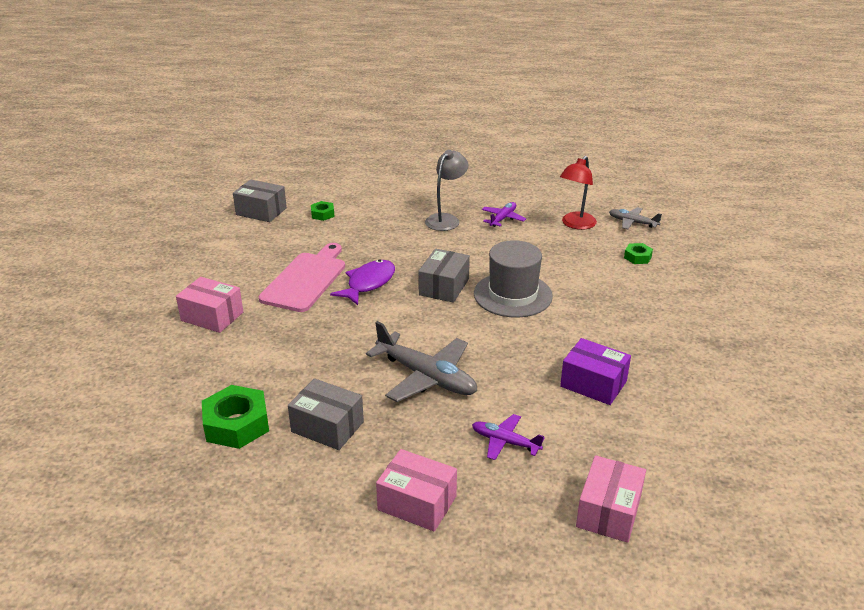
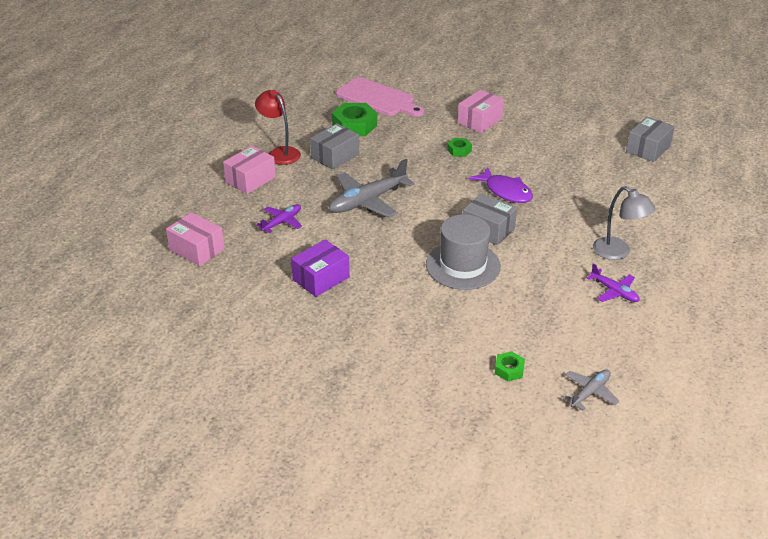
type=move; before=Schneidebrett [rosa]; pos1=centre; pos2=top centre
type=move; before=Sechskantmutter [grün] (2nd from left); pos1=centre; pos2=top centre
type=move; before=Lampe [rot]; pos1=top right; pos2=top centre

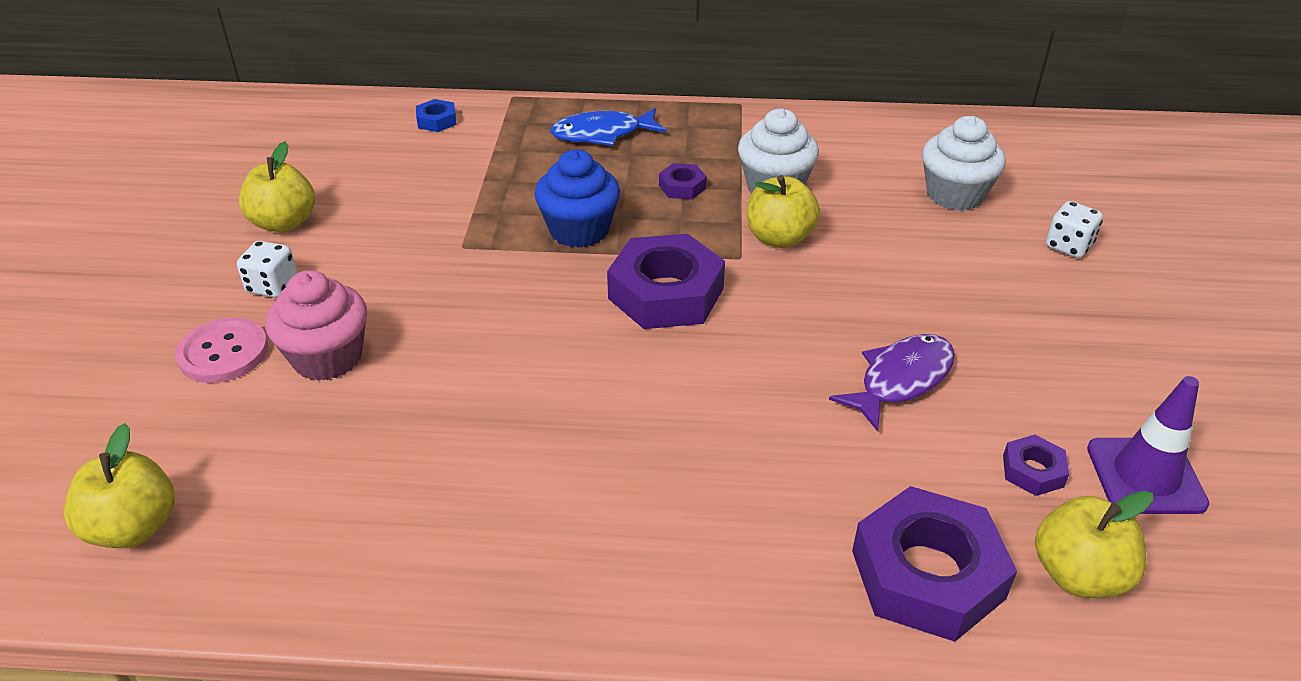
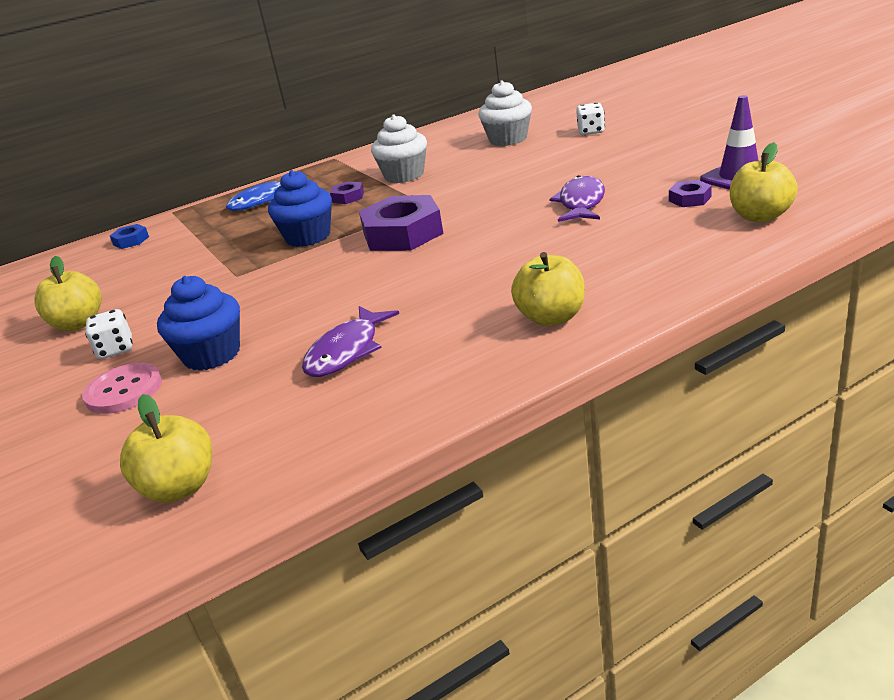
type=delete; before=Sechskantmutter [lila] (3rd from left); pos1=bottom right
type=insert; after=Fisch [lila] (1st from left); pos2=centre
type=move; before=Apfel [gelb] (3rd from left); pos1=top centre; pos2=centre
type=recolor; before=Muffin [rosa]; after=Muffin [blau] (1st from left); pos1=middle left; pos2=middle left

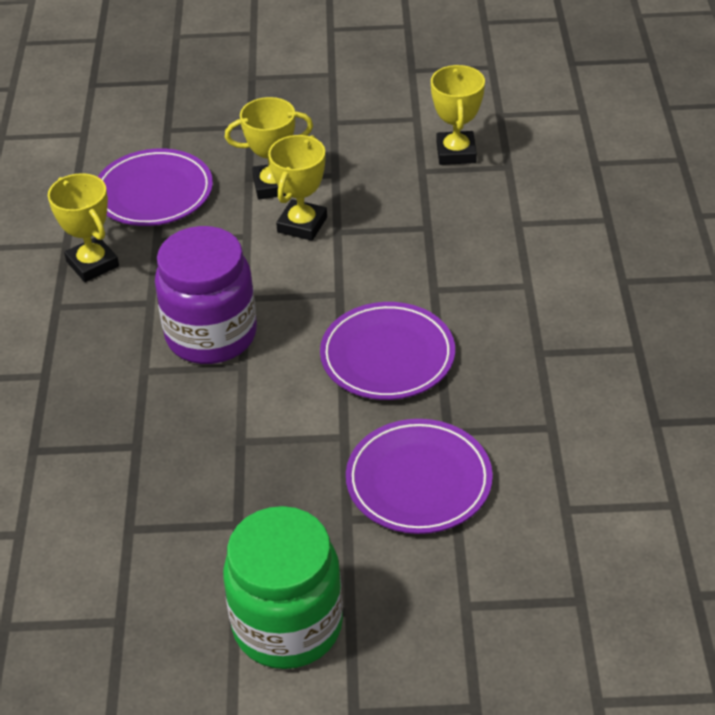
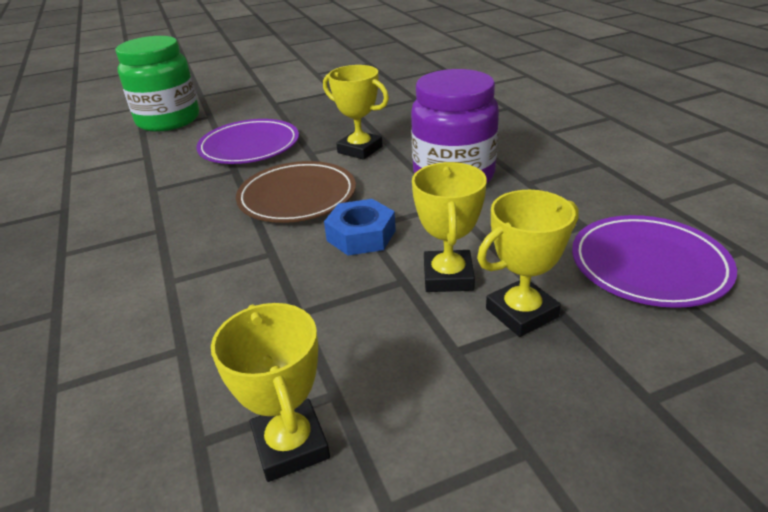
type=insert; after=Sechskantmutter [blau]; pos2=centre
type=move; before=Pokal [gelb] (1st from left in the first image); after=Pokal [gelb] (2nd from left); pos1=top left; pos2=top centre
type=move; before=Einmachglas [grün]; pos1=bottom centre; pos2=top left
type=recolor; before=Teller [lila] (2nd from left); after=Teller [braun]; pos1=centre; pos2=centre

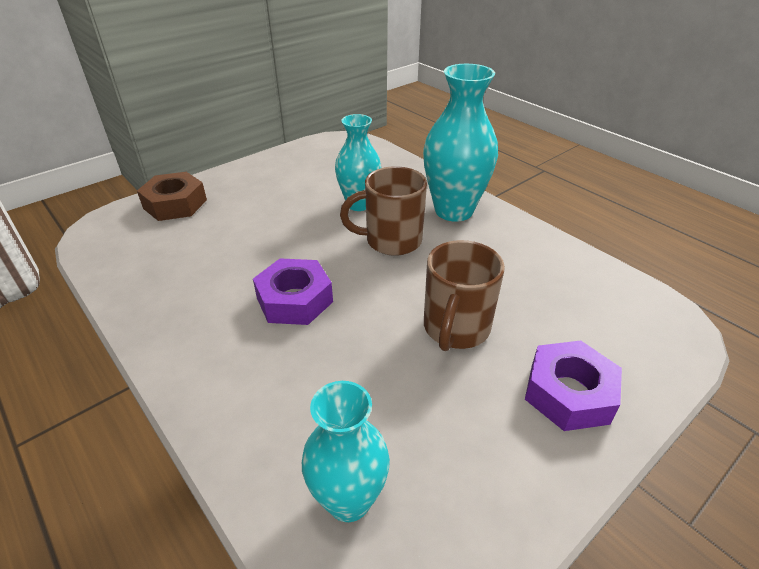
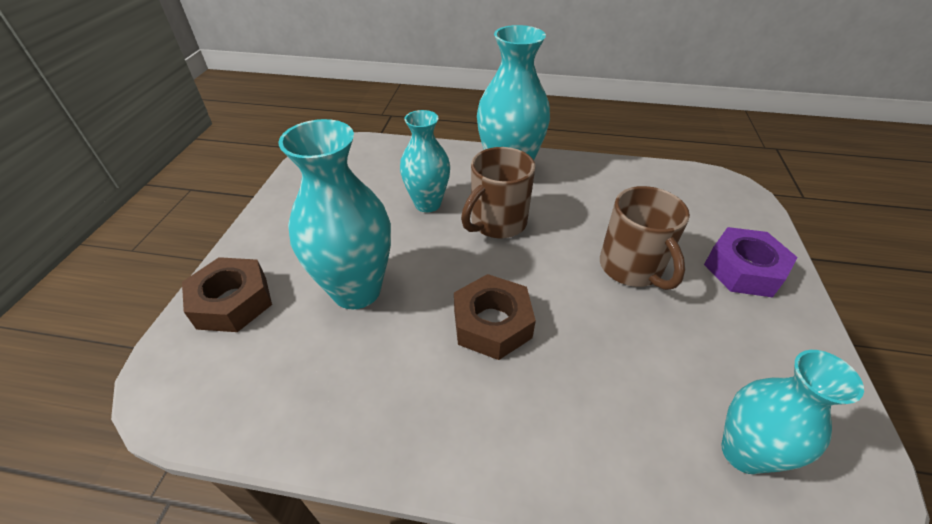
type=insert; after=Vase [türkis] (1st from left); pos2=centre
type=recolor; before=Sechskantmutter [lila] (1st from left); after=Sechskantmutter [braun] (2nd from left); pos1=centre; pos2=centre

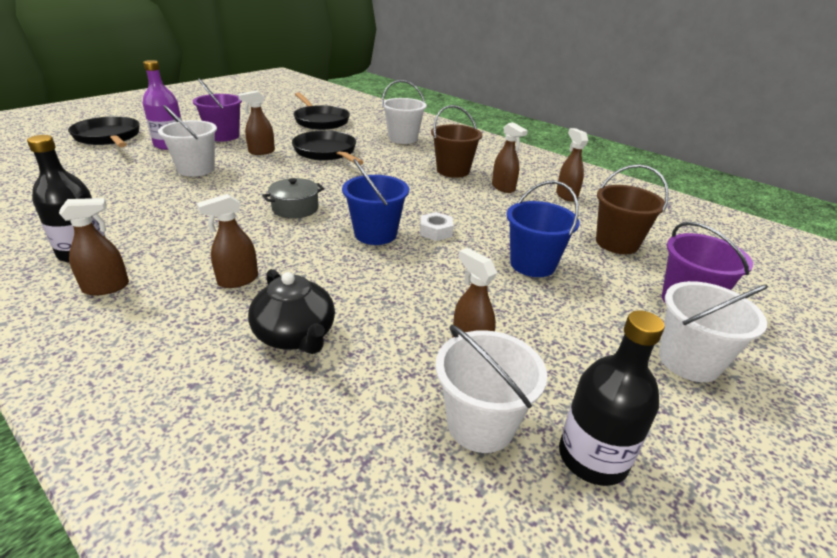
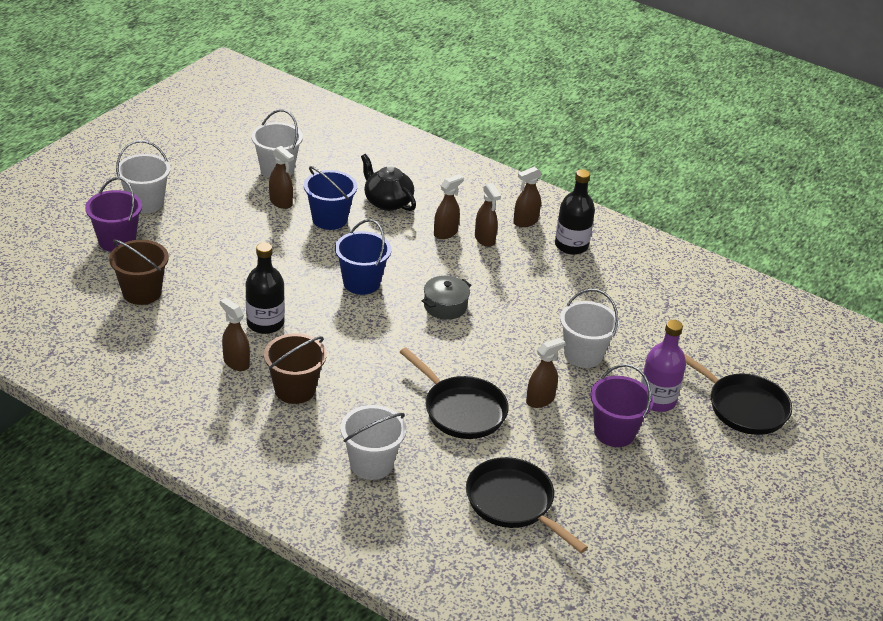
type=delete; before=Sechskantmutter [weiß]; pos1=centre
type=move; before=Eimer [blau] (2nd from left in the first image); after=Eimer [blau] (1st from left); pos1=centre; pos2=top centre
type=move; before=Sprühflasche [braun] (6th from left in the first image); after=Sprühflasche [braun] (4th from left); pos1=top right; pos2=centre
type=move; before=Flasche [schwarz] (2nd from left in the first image); after=Flasche [schwarz] (1st from left); pos1=bottom right; pos2=middle left

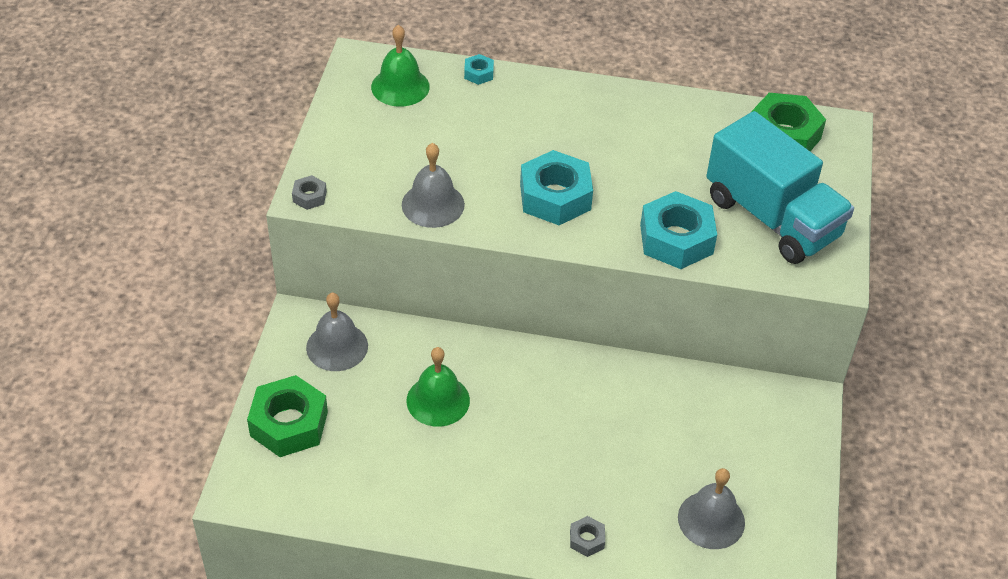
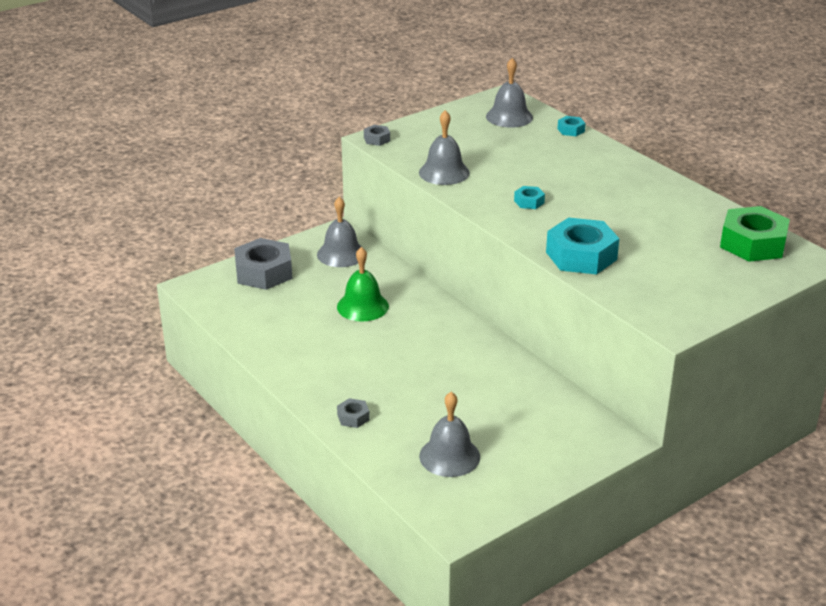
type=delete; before=Lastwagen [türkis]; pos1=top right
type=recolor; before=Sechskantmutter [grün] (1st from left); after=Sechskantmutter [grau] (1st from left); pos1=bottom left; pos2=middle left
type=recolor; before=Glocke [grün] (1st from left); after=Glocke [grau] (4th from left); pos1=top centre; pos2=top centre
type=resize; before=Sechskantmutter [türkis] (2nd from left in the first image); pos1=top centre; pos2=top centre; scale=0.46

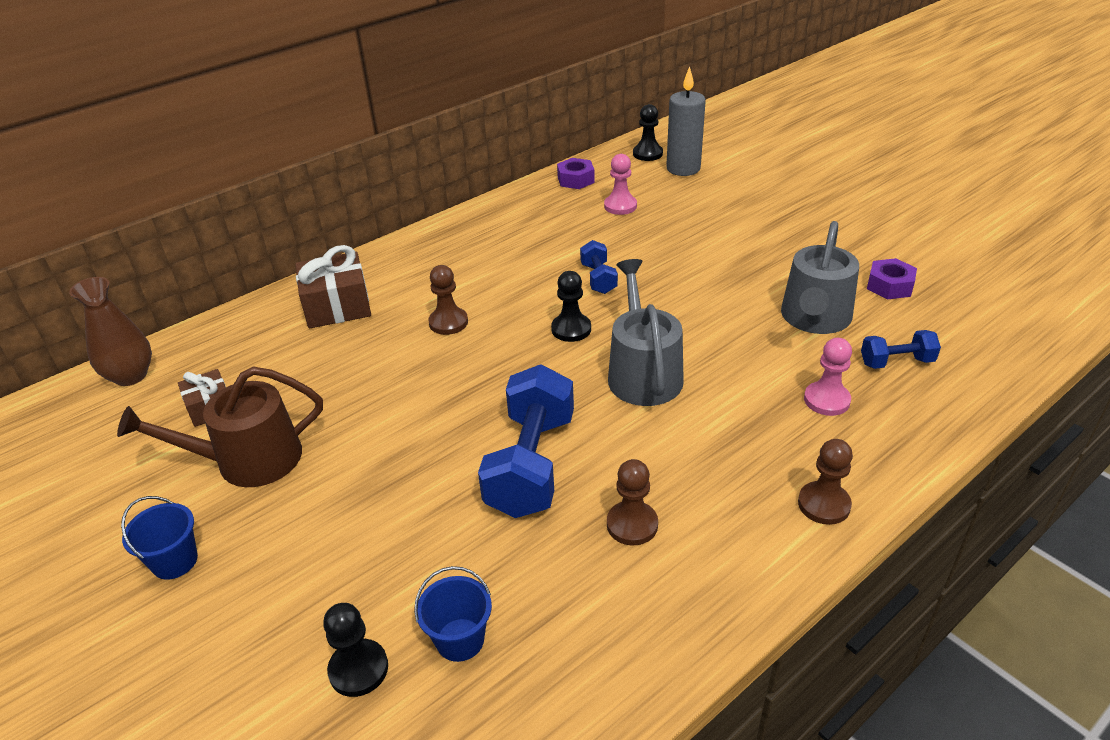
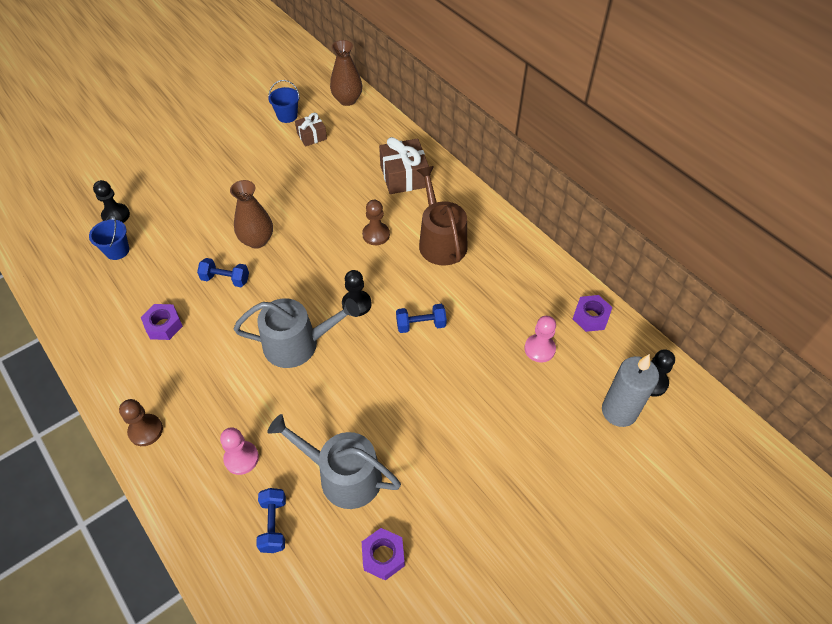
type=insert; after=Vase [braun] (1st from left); pos2=middle left
type=move; before=Gießkanne [braun]; pos1=middle left; pos2=centre
type=move; before=Eimer [blau] (1st from left in the first image); after=Eimer [blau] (2nd from left); pos1=bottom left; pos2=top centre
type=replace; before=Bauer [braun] (2nd from left); after=Sechskantmutter [lila] (1st from left); pos1=bottom centre; pos2=middle left
type=resize; before=Hantel [blau] (1st from left); pos1=centre; pos2=middle left; scale=0.51

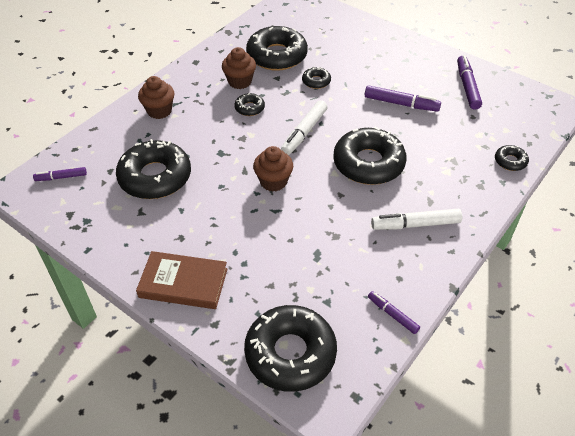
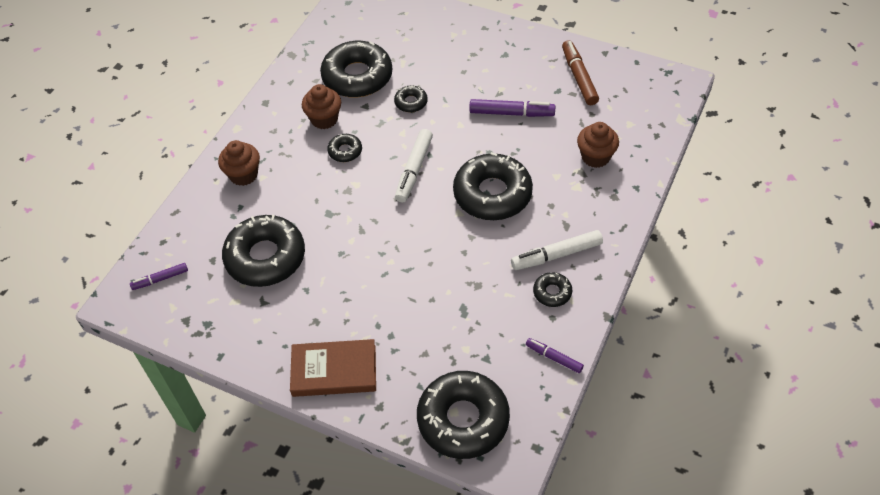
type=move; before=Muffin [braun] (3rd from left); pos1=centre; pos2=top right
type=move; before=Donut [schwarz] (7th from left); pos1=middle right; pos2=centre
type=recolor; before=Filzstift [lila] (4th from left); after=Filzstift [braun]; pos1=top right; pos2=top centre

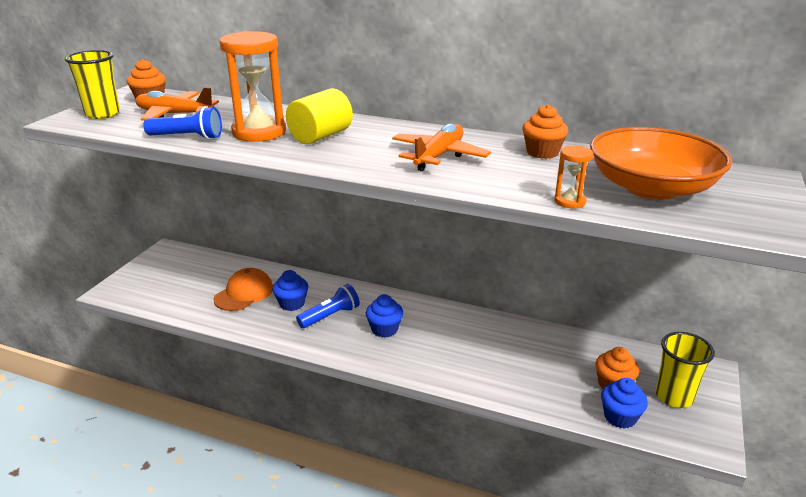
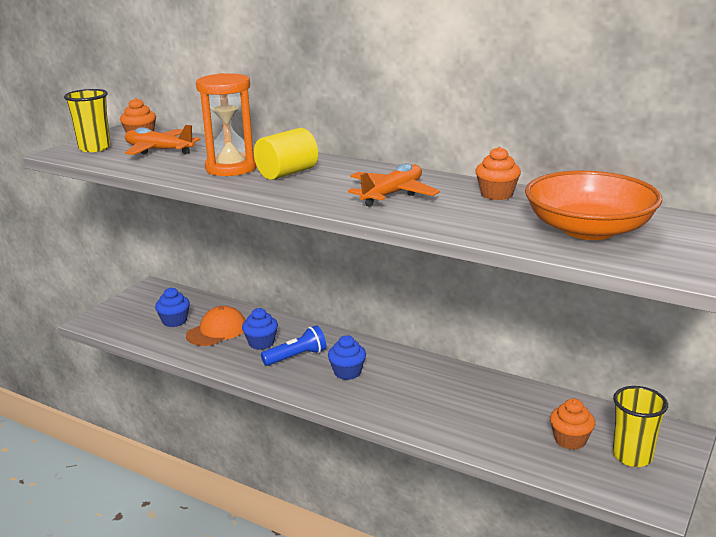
type=delete; before=Taschenlampe [blau] (1st from left); pos1=top left
type=delete; before=Sanduhr [orange] (2nd from left); pos1=middle right
type=move; before=Muffin [blau] (3rd from left in the first image); after=Muffin [blau] (1st from left); pos1=bottom right; pos2=middle left

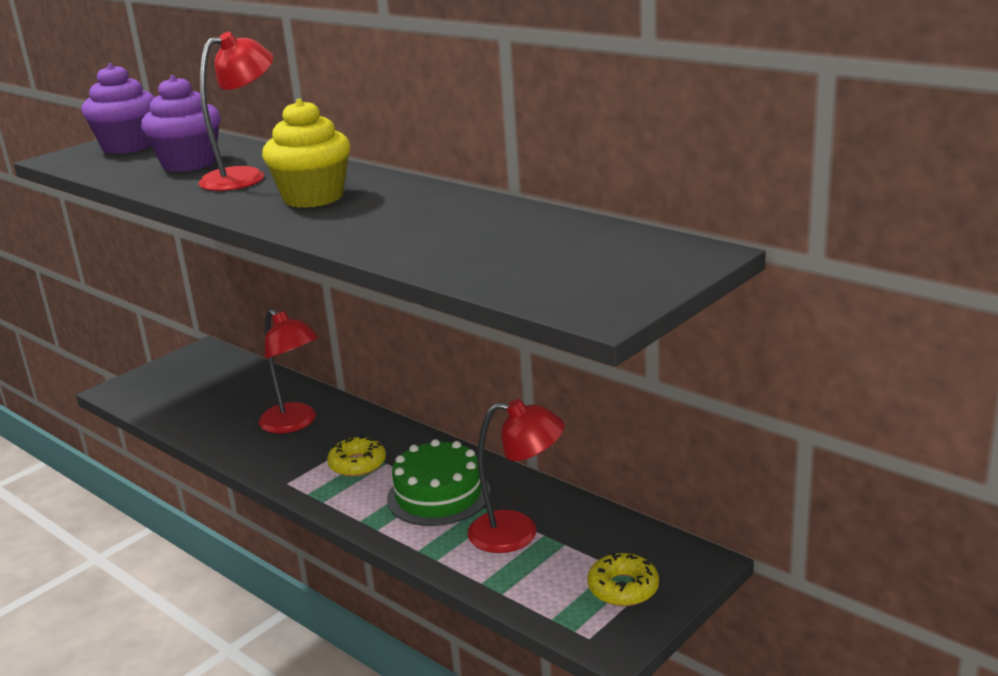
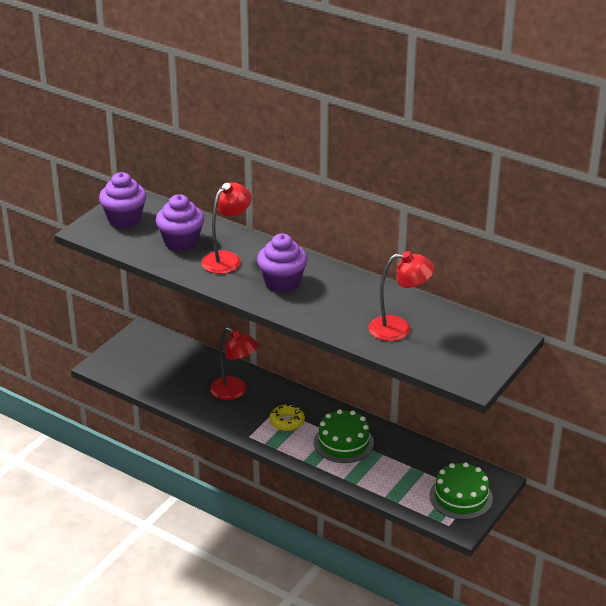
type=move; before=Lampe [rot] (3rd from left); pos1=bottom centre; pos2=centre
type=replace; before=Donut [gelb] (2nd from left); after=Kuchen [grün] (2nd from left); pos1=bottom centre; pos2=bottom right
type=recolor; before=Muffin [gelb]; after=Muffin [lila] (3rd from left); pos1=top left; pos2=centre

